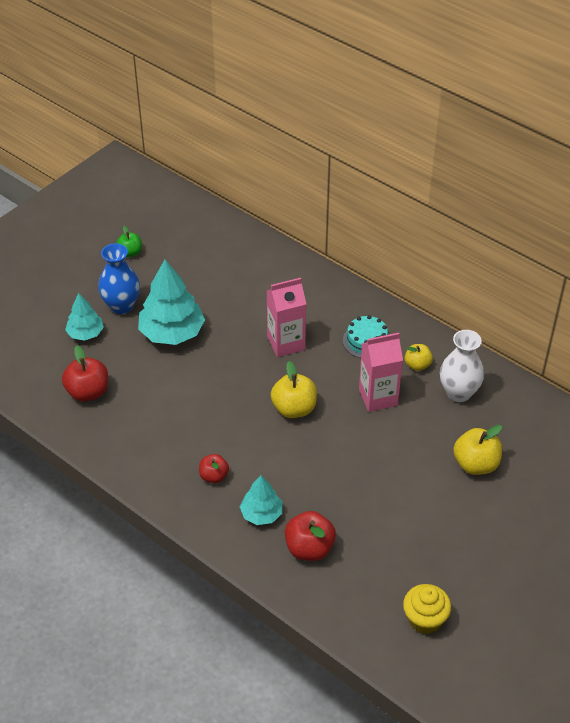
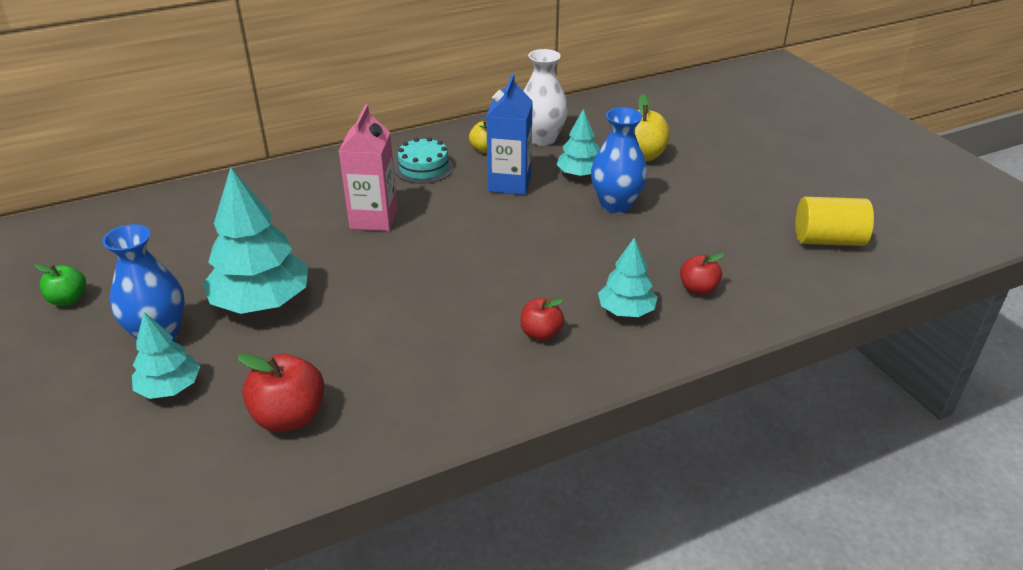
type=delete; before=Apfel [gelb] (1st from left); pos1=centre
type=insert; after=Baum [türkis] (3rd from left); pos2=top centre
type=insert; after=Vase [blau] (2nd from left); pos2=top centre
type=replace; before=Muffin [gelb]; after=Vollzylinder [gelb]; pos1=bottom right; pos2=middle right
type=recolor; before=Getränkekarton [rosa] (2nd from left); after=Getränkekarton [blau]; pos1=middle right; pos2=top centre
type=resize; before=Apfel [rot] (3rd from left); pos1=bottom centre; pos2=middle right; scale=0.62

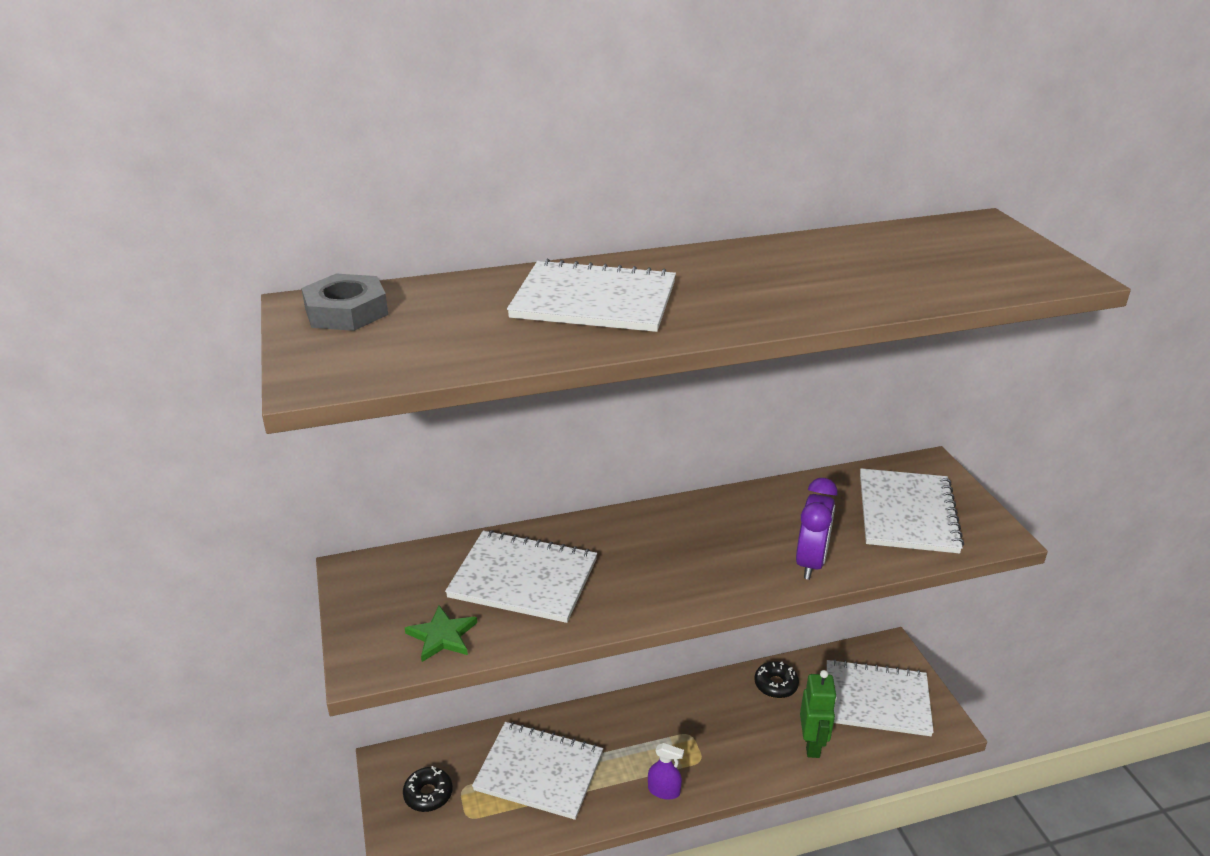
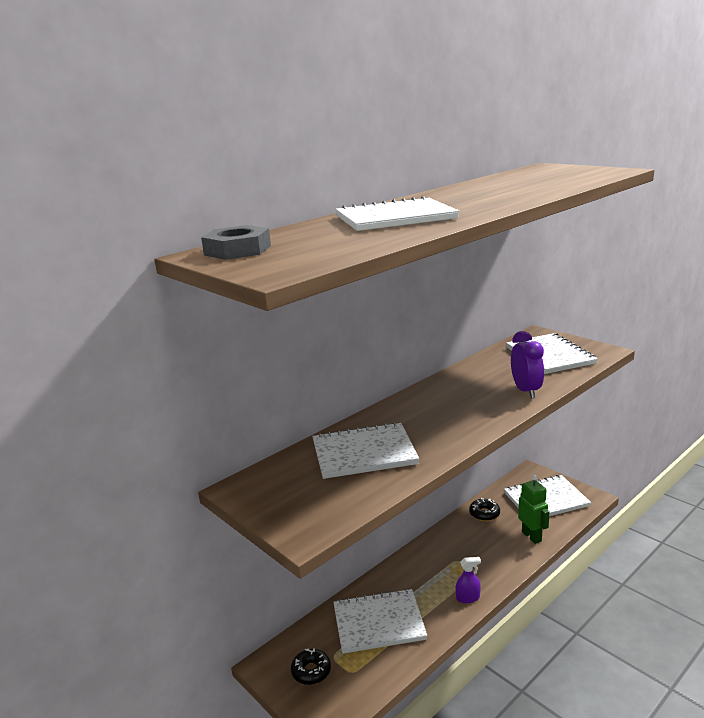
type=delete; before=Stern [grün]; pos1=bottom centre

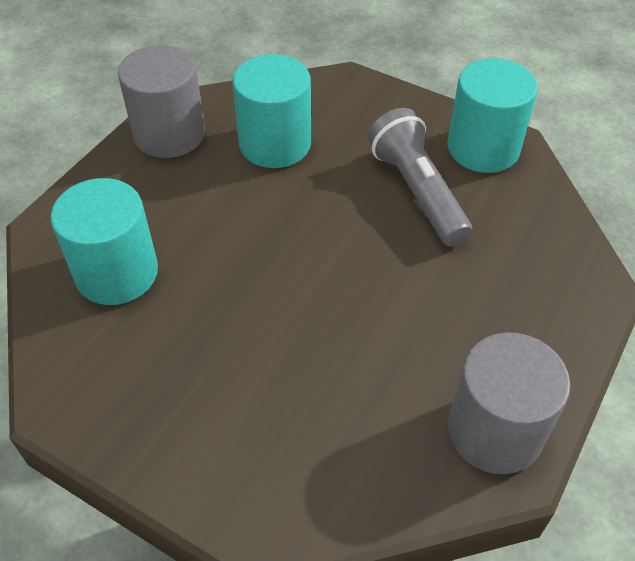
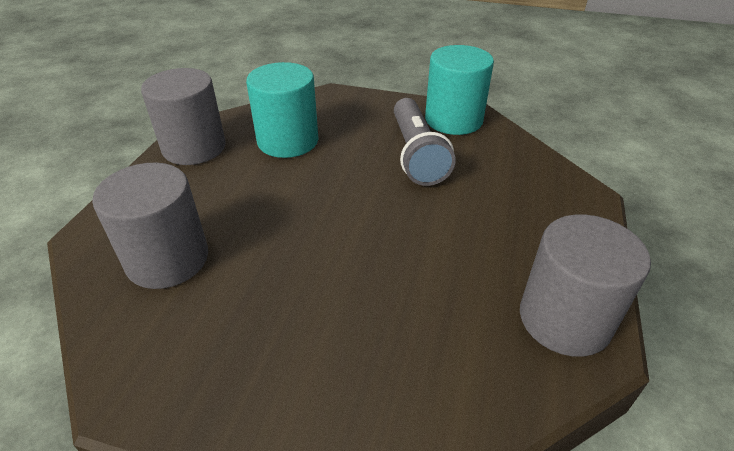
type=recolor; before=Vollzylinder [türkis] (1st from left); after=Vollzylinder [grau] (1st from left); pos1=middle left; pos2=middle left
type=rotate; before=Taschenlampe [grau]; pos1=top centre; pos2=top centre; turn=-150

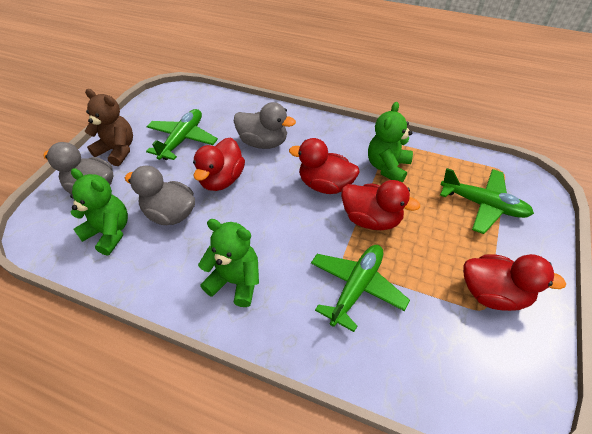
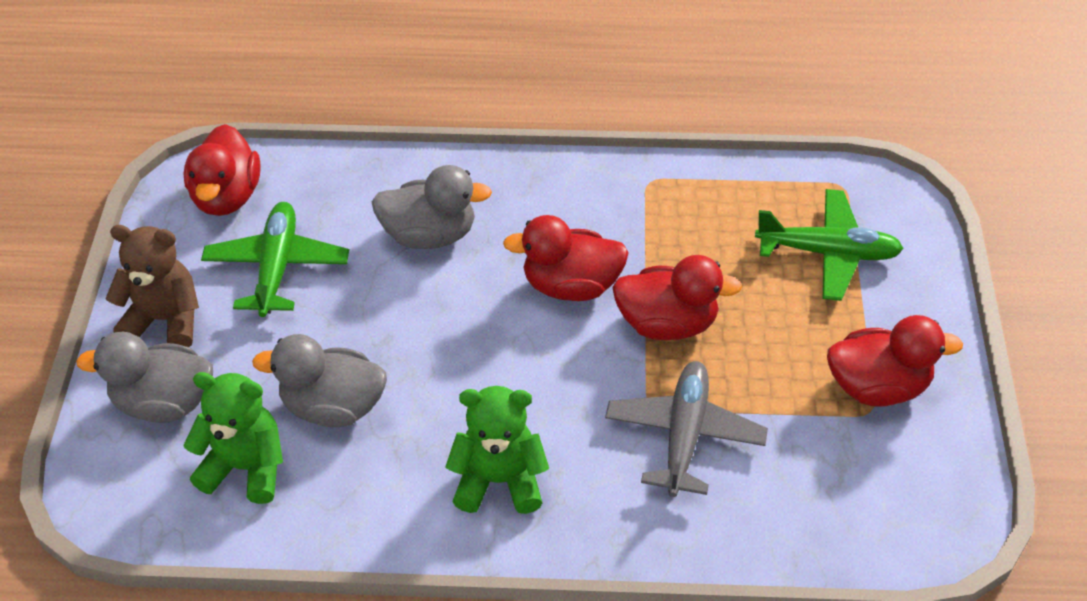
type=delete; before=Teddybär [grün] (3rd from left); pos1=top centre
type=move; before=Ente [rot] (1st from left); pos1=centre; pos2=top left
type=recolor; before=Flugzeug [grün] (2nd from left); after=Flugzeug [grau]; pos1=centre; pos2=bottom centre

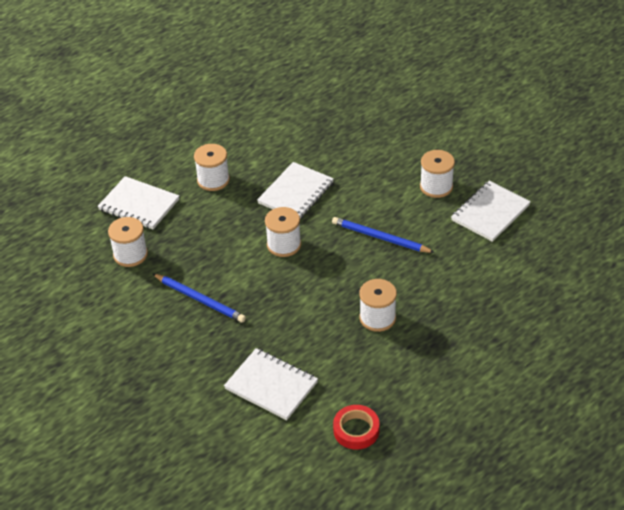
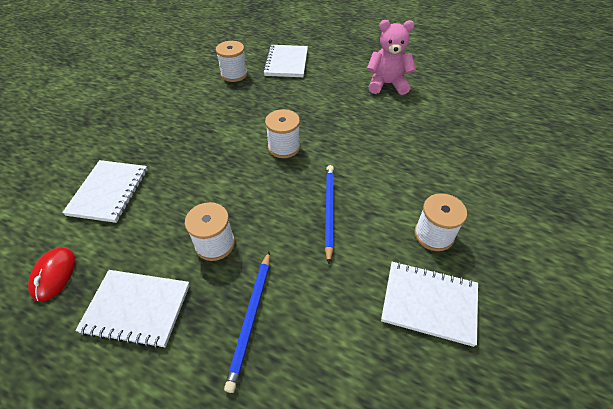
type=delete; before=Garnrolle [weiß] (2nd from left); pos1=top centre
type=insert; after=Teddybär [rosa]; pos2=top centre
type=move; before=Bleistift [blau] (1st from left); pos1=middle left; pos2=bottom centre
type=move; before=Notizbuch [weiß] (3rd from left in the first image); after=Notizbuch [weiß] (2nd from left); pos1=centre; pos2=bottom left
type=replace; before=Klebeband [rot]; after=Computermaus [rot]; pos1=bottom centre; pos2=bottom left

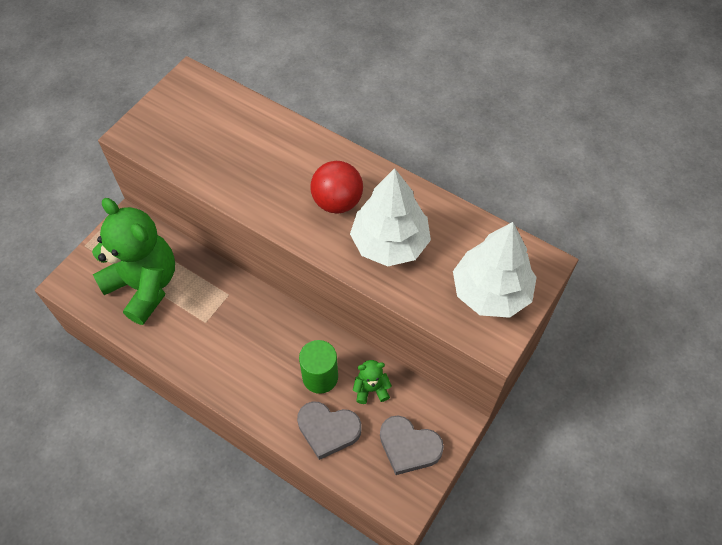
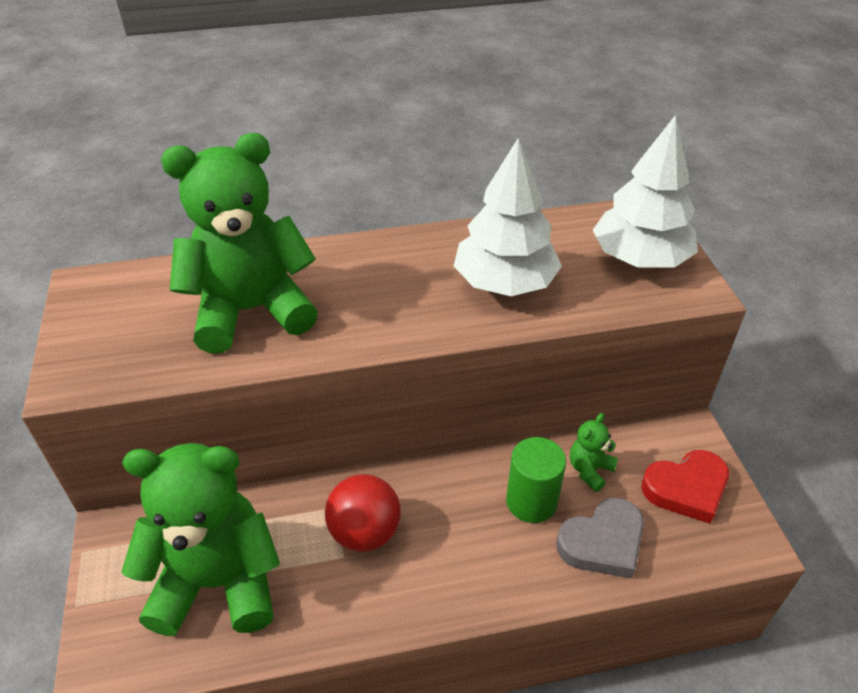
type=insert; after=Teddybär [grün] (2nd from left); pos2=middle left
type=move; before=Ball [rot]; pos1=centre; pos2=bottom centre
type=recolor; before=Herz [grau] (2nd from left); after=Herz [rot]; pos1=bottom centre; pos2=bottom right

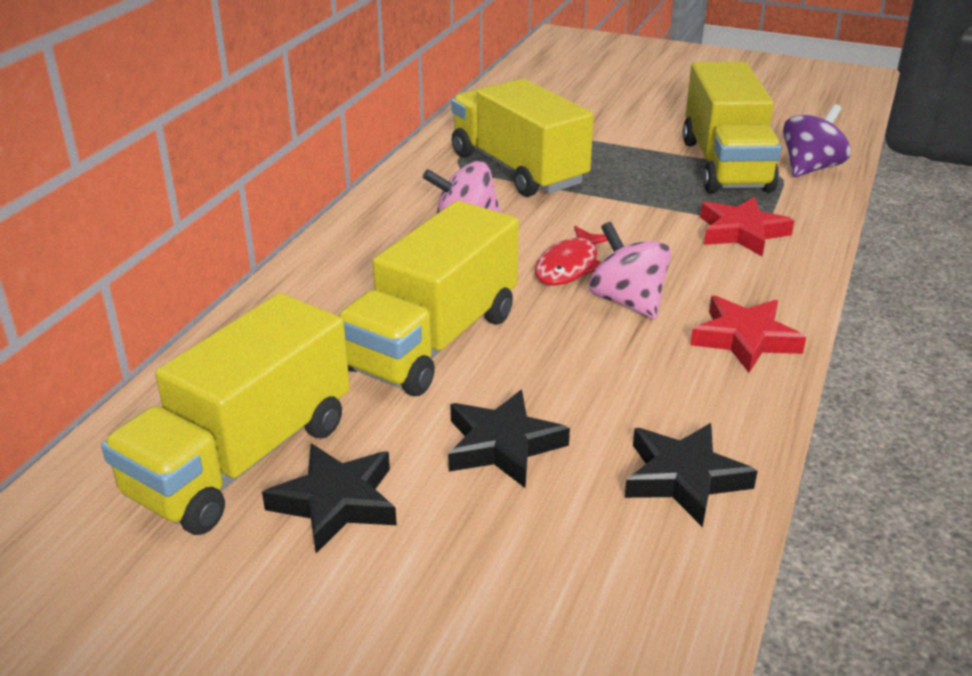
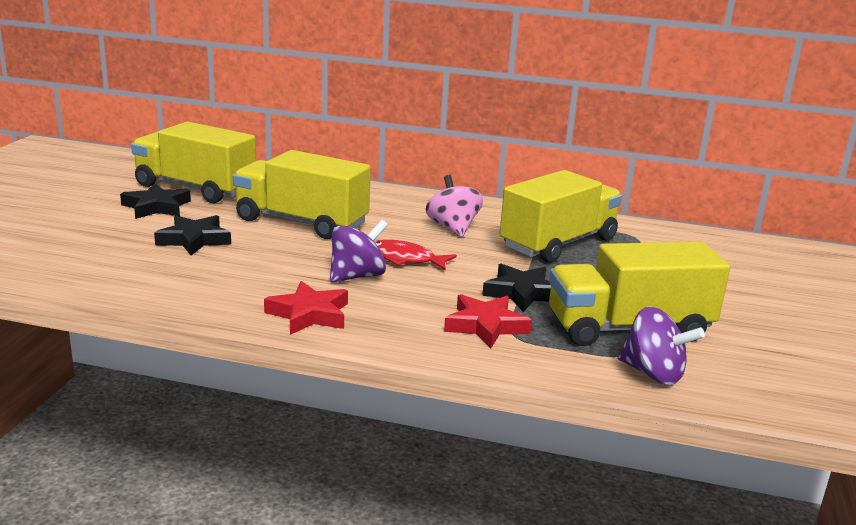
type=move; before=Stern [schwarz] (3rd from left); pos1=bottom right; pos2=centre
type=recolor; before=Kreisel [rosa] (2nd from left); after=Kreisel [lila] (1st from left); pos1=centre; pos2=centre

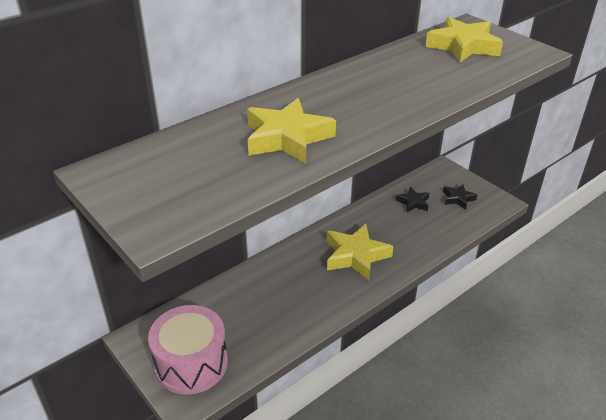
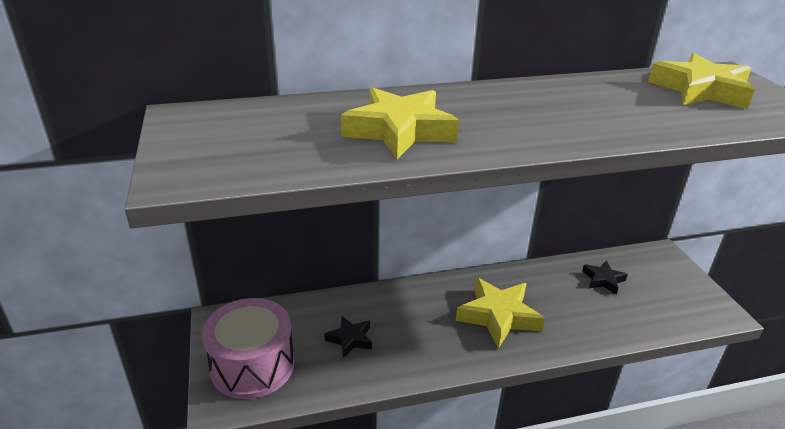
type=move; before=Stern [schwarz] (2nd from left in the first image); after=Stern [schwarz] (1st from left); pos1=middle right; pos2=bottom centre

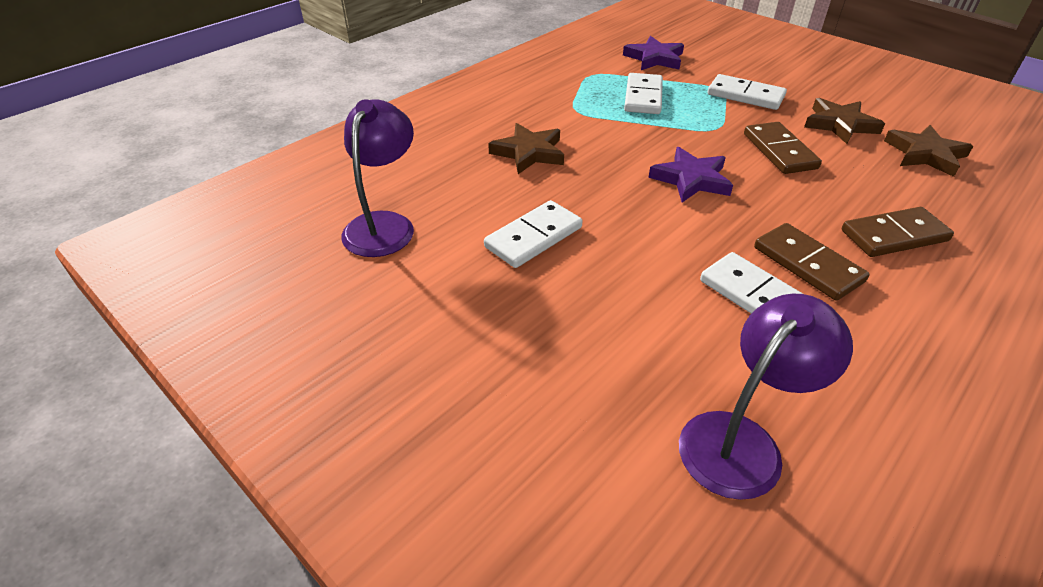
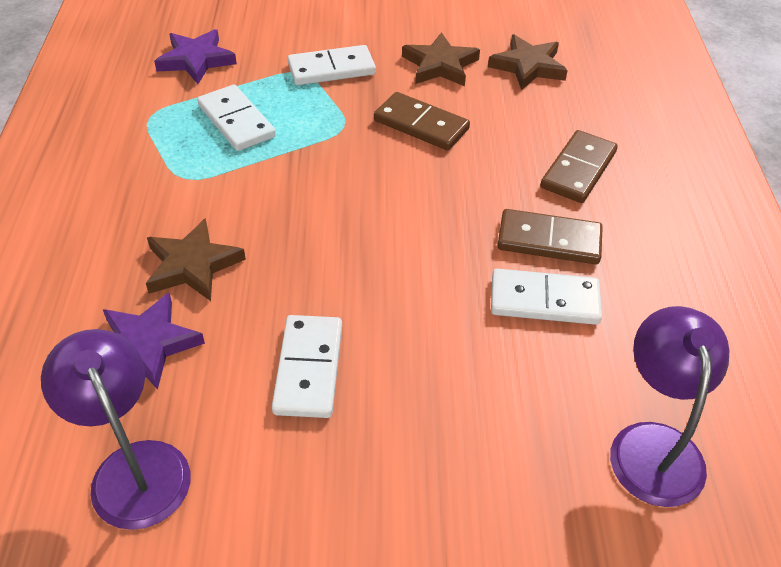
type=move; before=Stern [lila] (2nd from left in the first image); after=Stern [lila] (1st from left); pos1=top centre; pos2=middle left

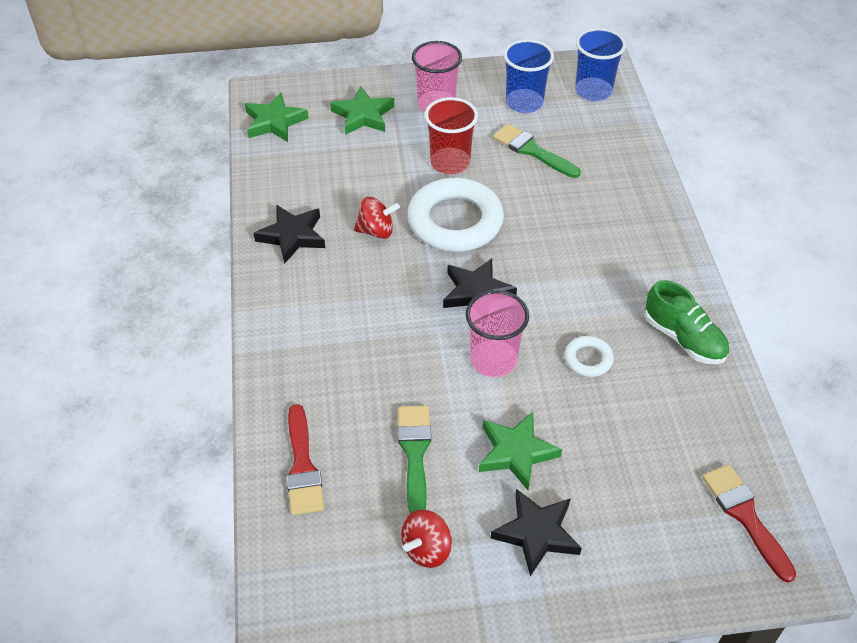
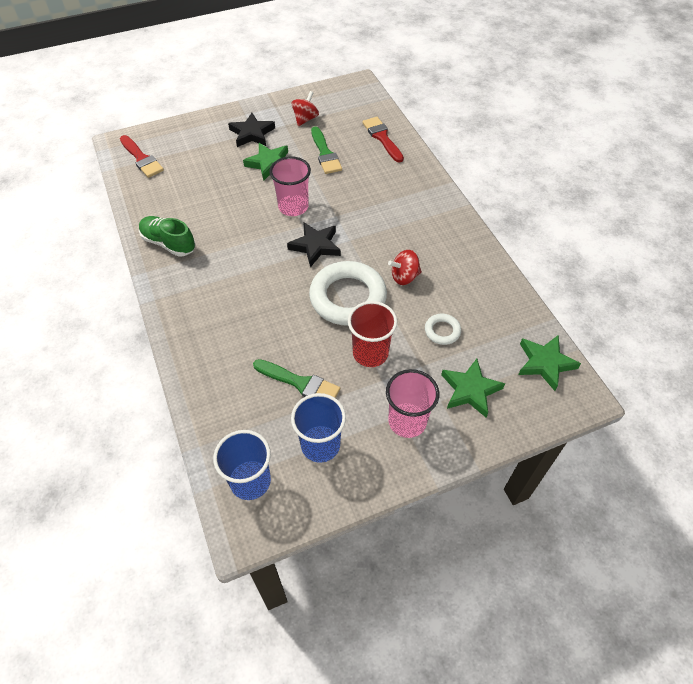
type=delete; before=Stern [schwarz] (1st from left); pos1=centre
type=move; before=Ring [weiß] (2nd from left); pos1=middle right; pos2=centre

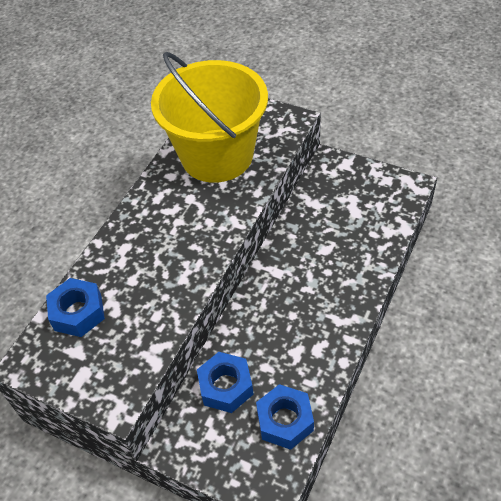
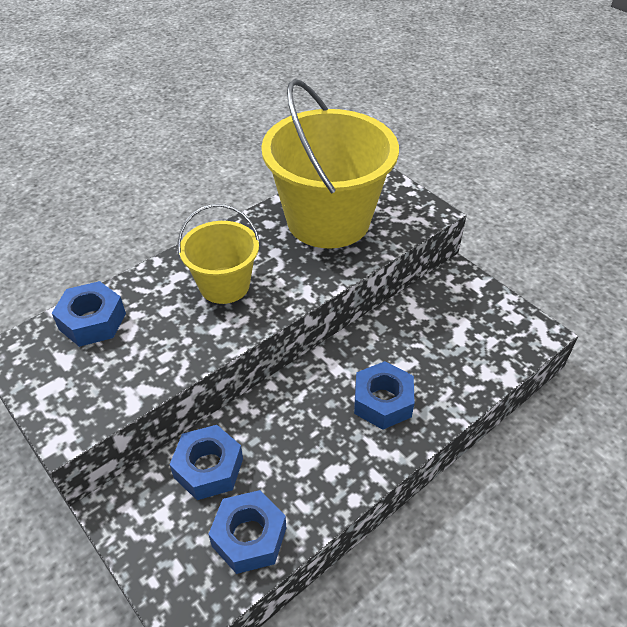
type=insert; after=Eimer [gelb] (1st from left); pos2=centre
type=insert; after=Sechskantmutter [blau] (4th from left); pos2=centre

